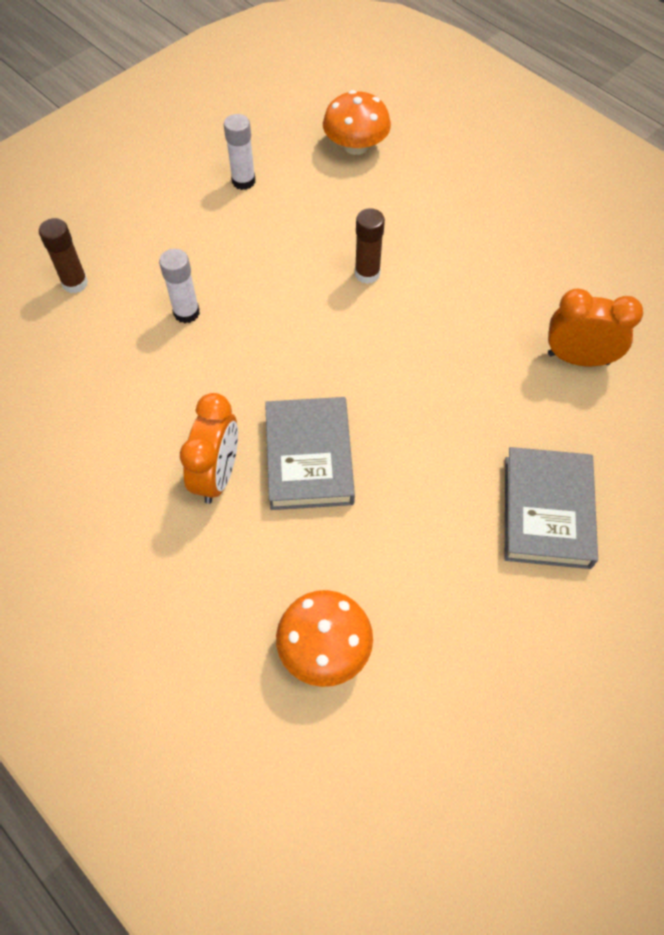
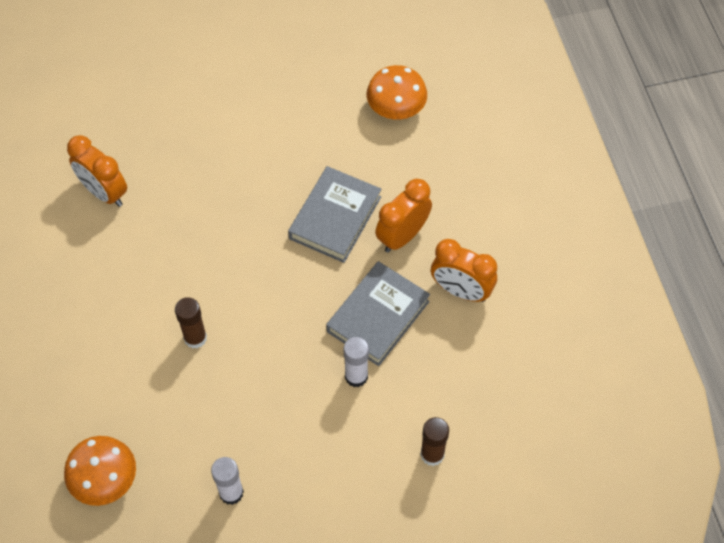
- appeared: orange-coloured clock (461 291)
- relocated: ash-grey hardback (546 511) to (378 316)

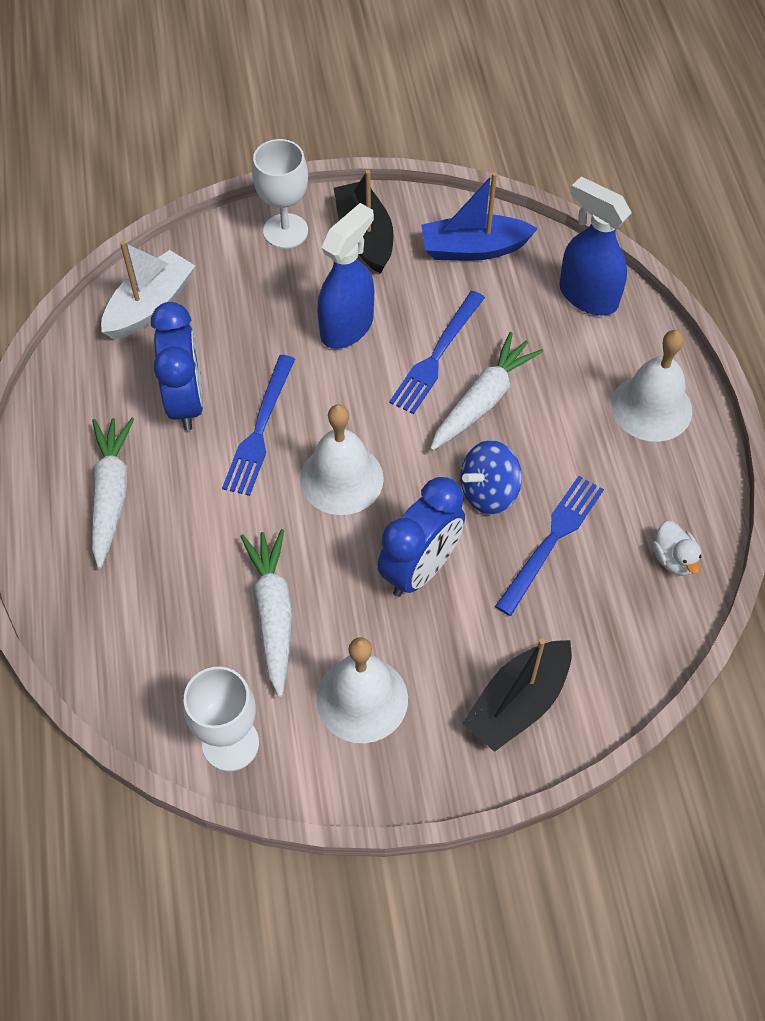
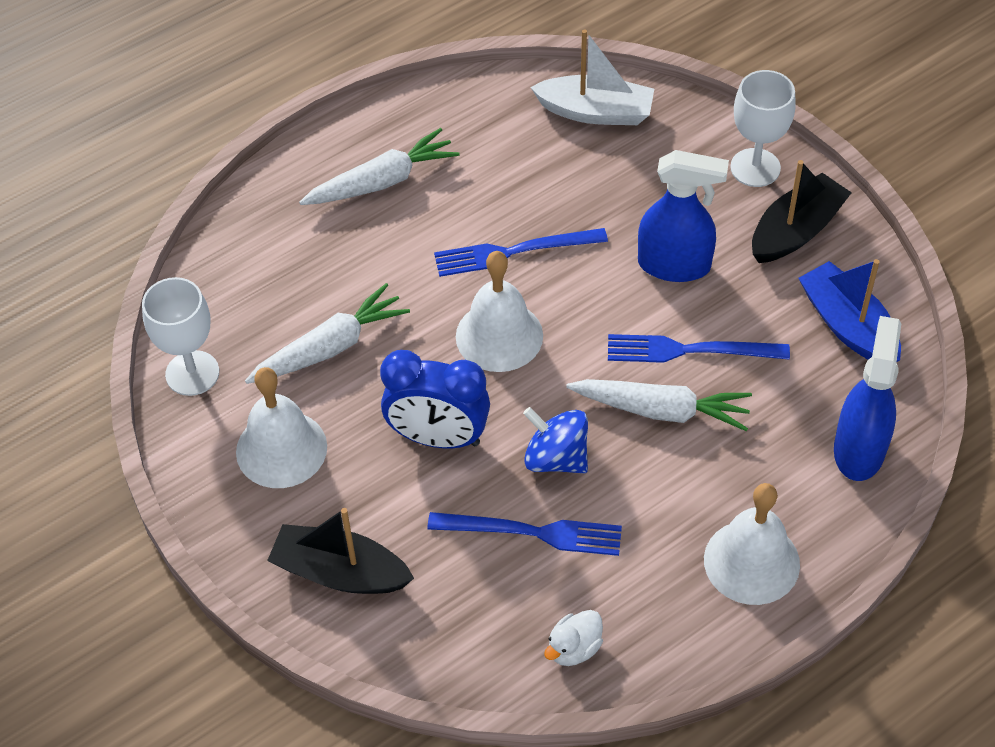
- missing: cobalt clock (186 401)

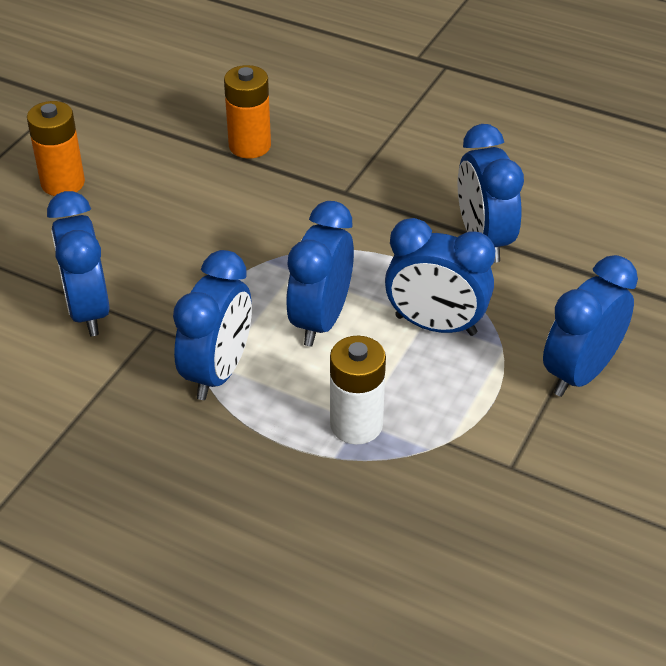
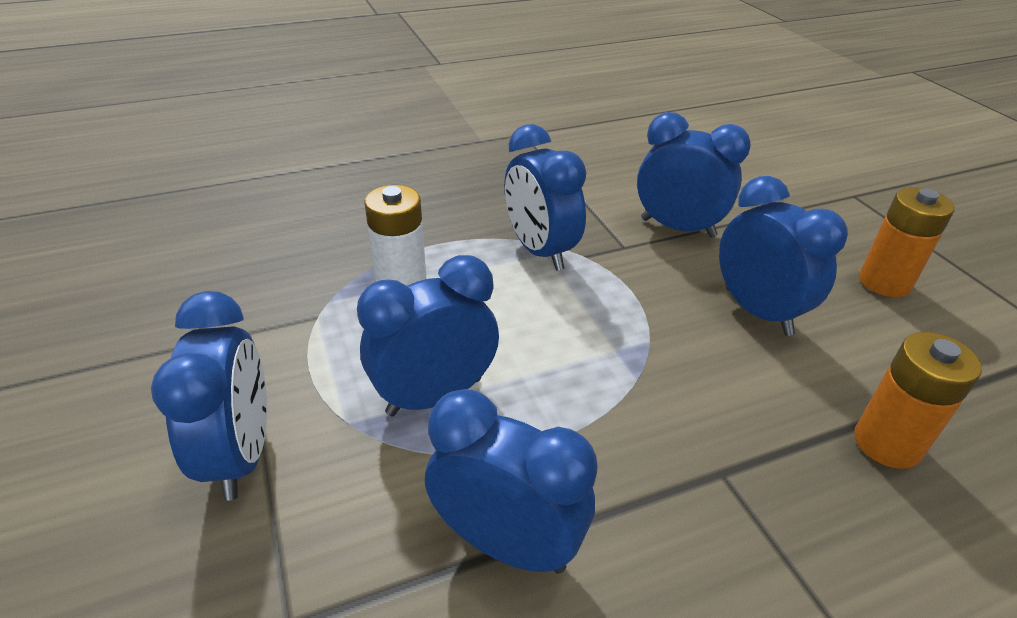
- relocated: cobalt clock (321 320) to (757 311)

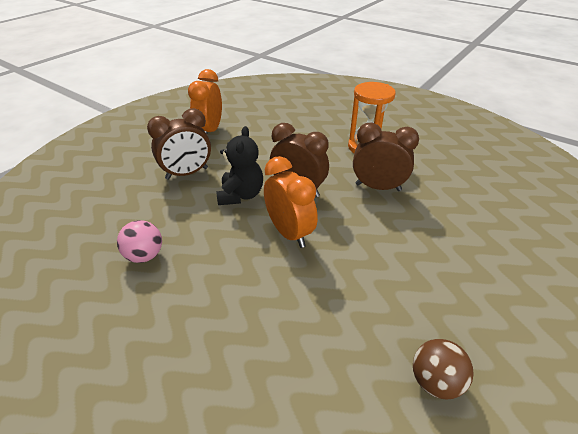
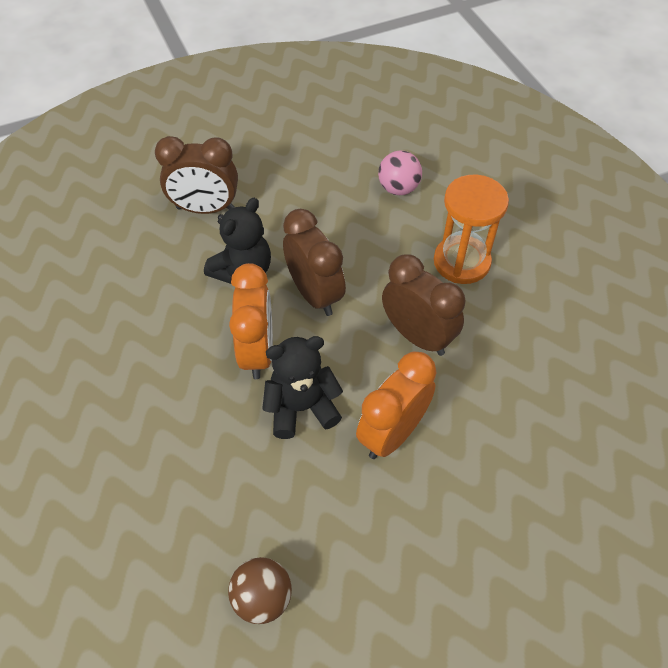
- appeared: ebony teddy (301 407)
- relocated: rosy sphere (144 256) to (398 188)
- relocated: orange-coloured clock (210 131) to (392 433)

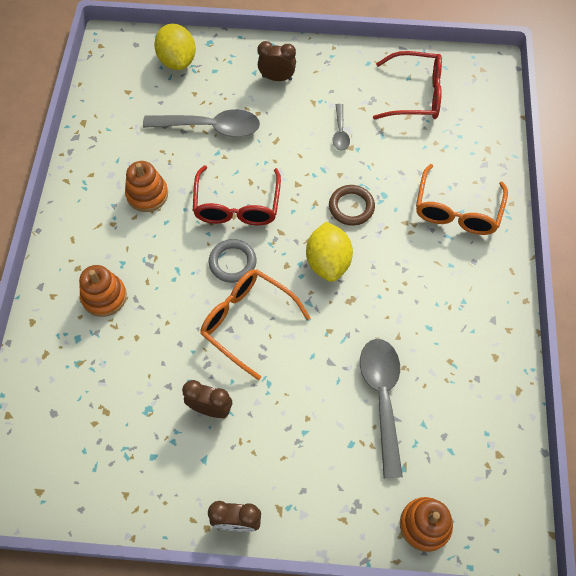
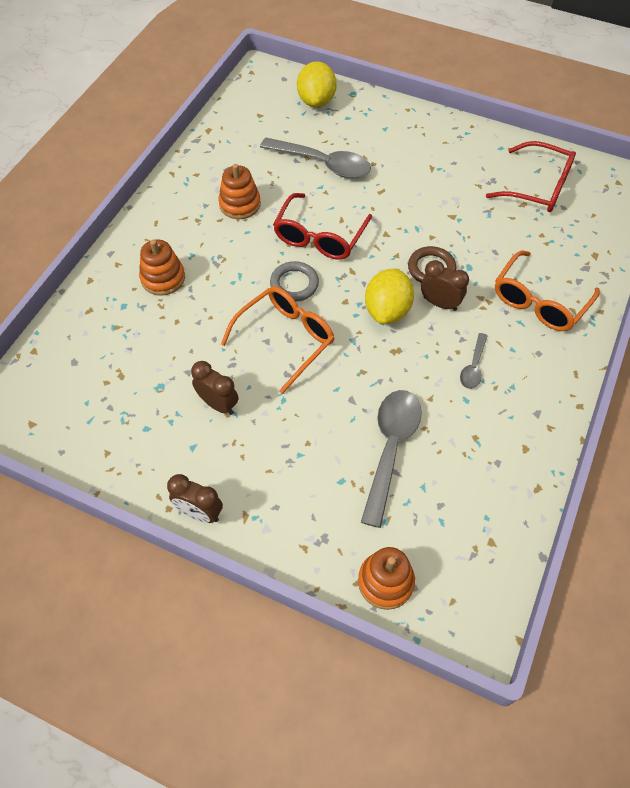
- relocated: russet clock (277 78) to (440 303)
- relocated: ash-grey tablespoon (340 132) to (473 367)
- spun: orange-coloured spectacles (247 321) = (286 339) 75 degrees clockwise

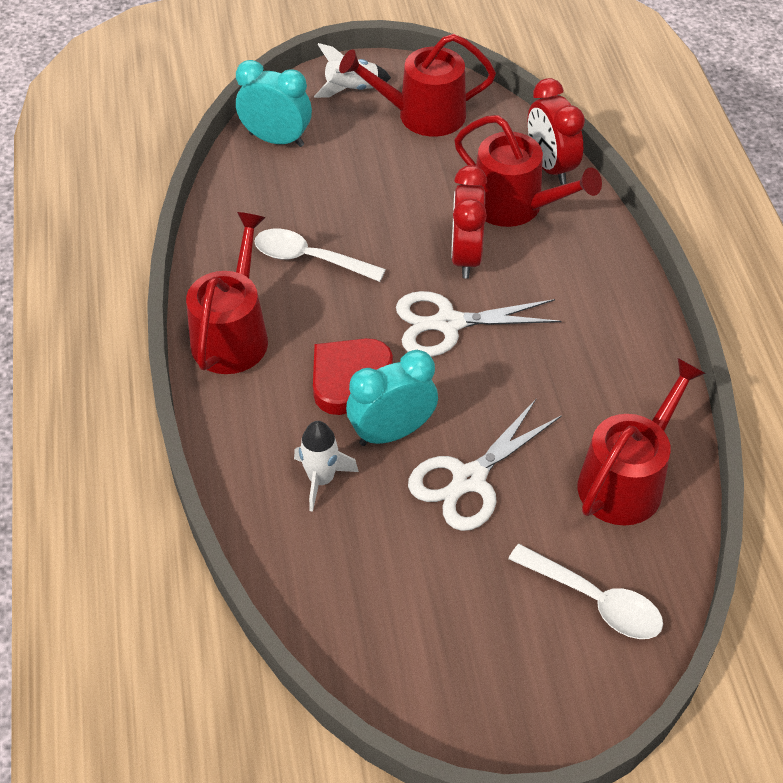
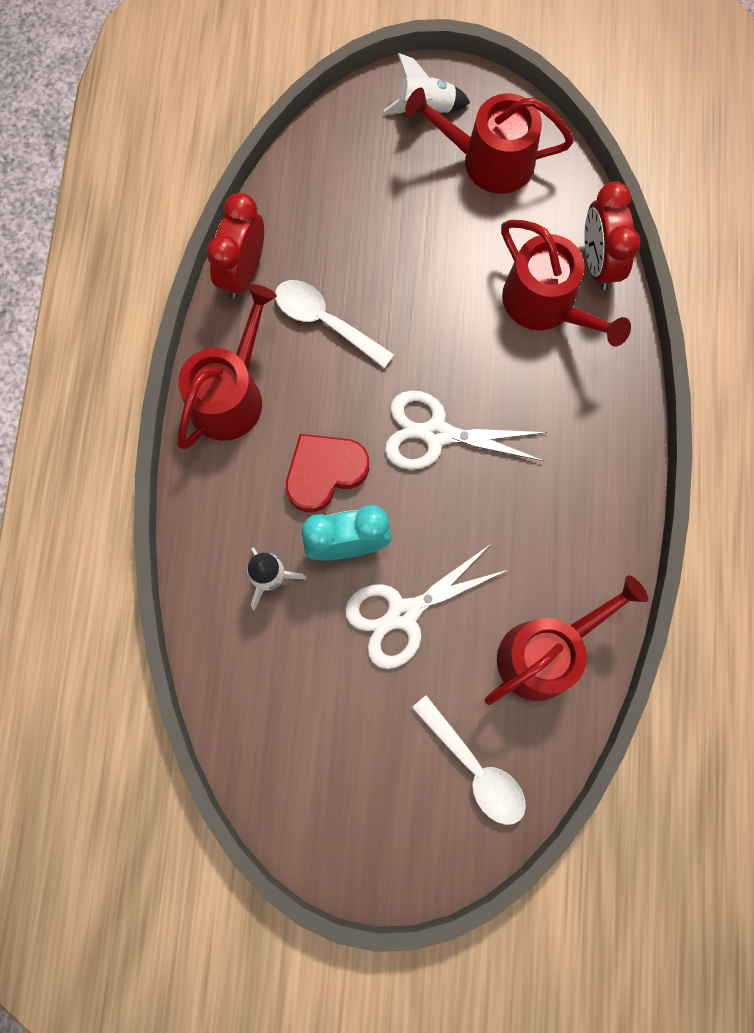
- missing: aqua clock (276 140)
- relocated: red clock (466 257) to (243 272)

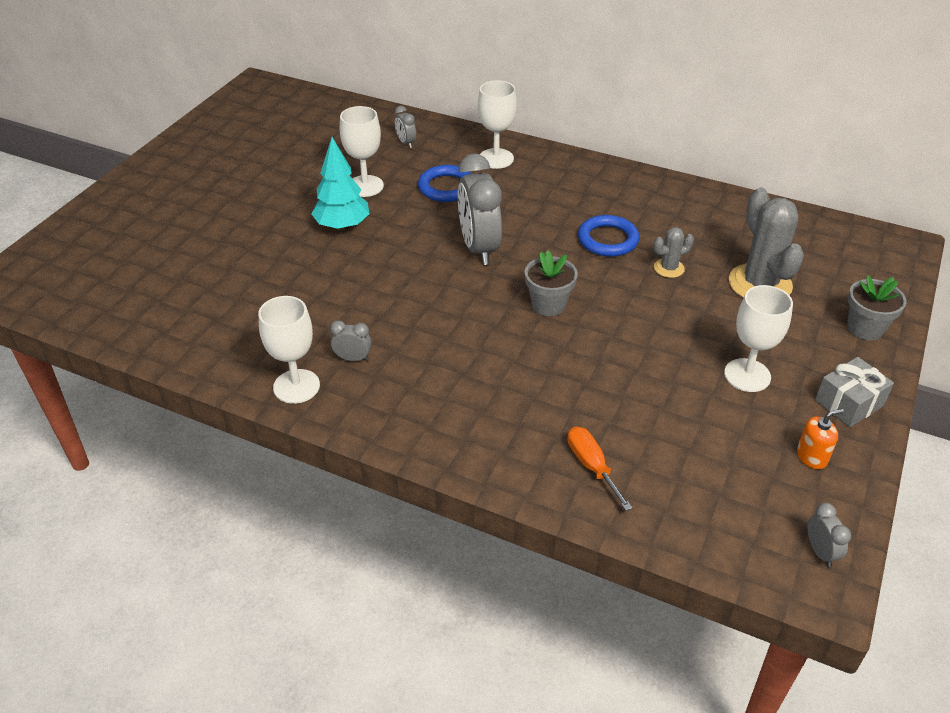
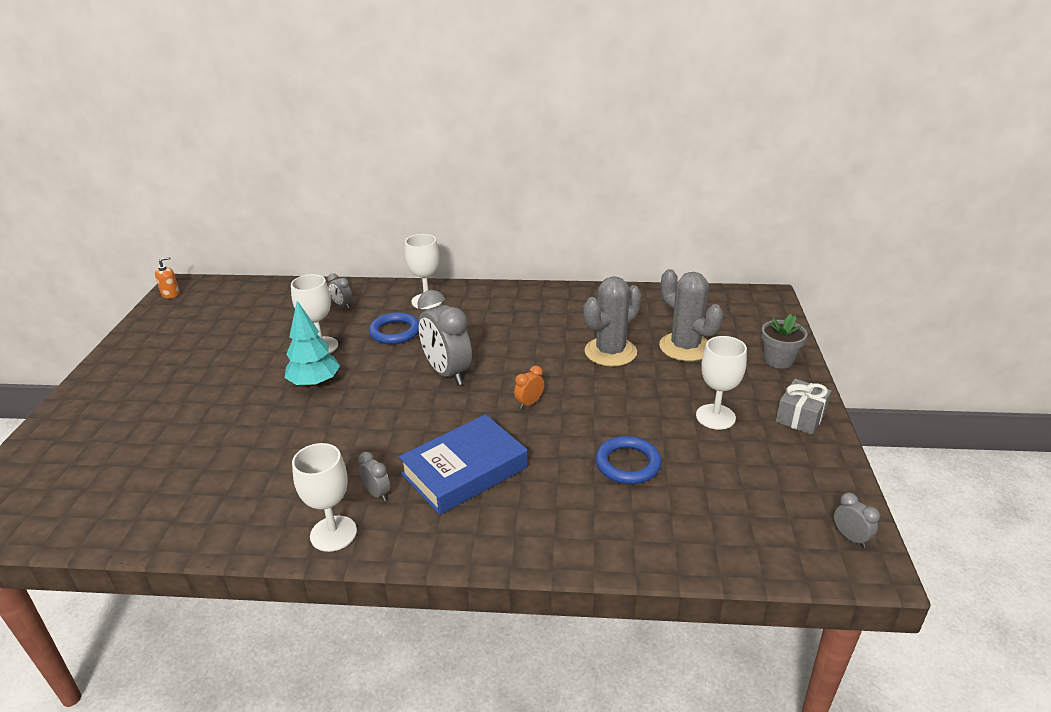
- missing: orange-coloured hand screwdriver (592 466)
- appeared: cobalt hardback (464 471)
- relocated: cobalt hoop (608 240) to (628 464)
- relocated: orange-coloured pump bottle (812 457) to (171 294)
- exchanged: ash-grey plant pot (548 304) to orange-coloured clock (529 403)
- spun: ash-grey clock (353 358) = (377 493) 60 degrees clockwise
- size: ash-grey saguaro cactus (669 268) = (610 352) x2.01

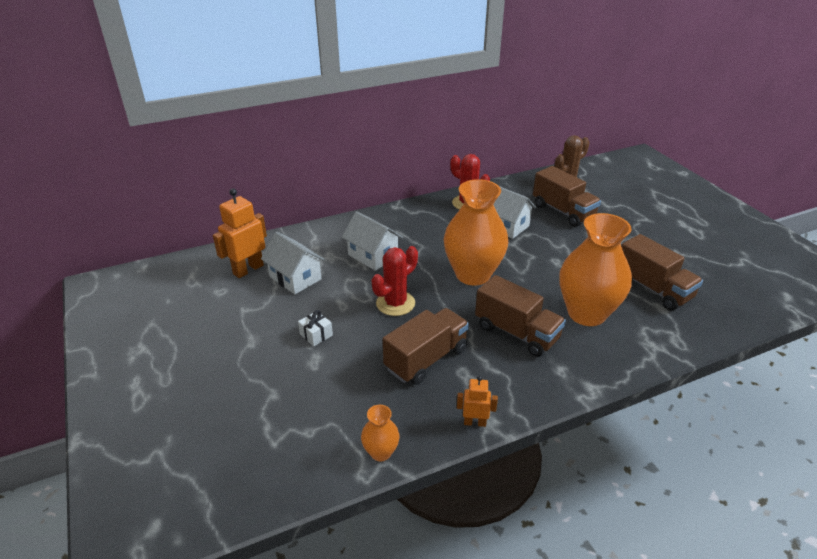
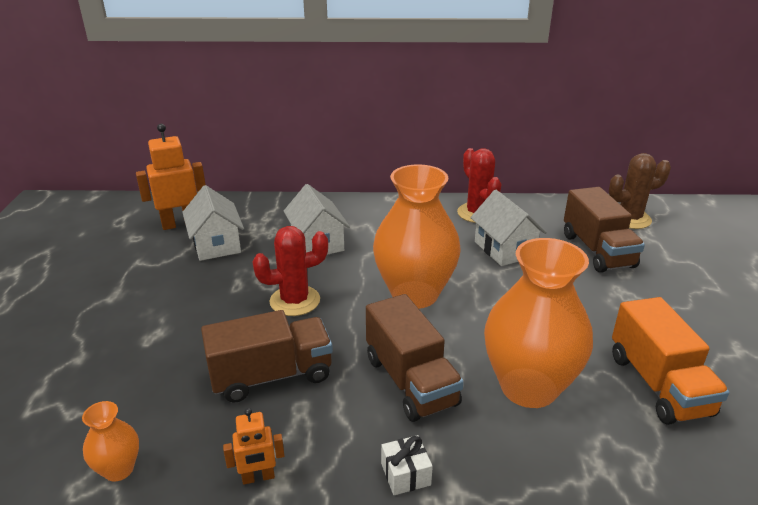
- relocated: snow-white gift (316 335) to (405 474)
- colour: russet toy truck (653 289) to orange-coloured toy truck (658 384)
- spun: orange-coloured robot (475 422) = (258 477) 135 degrees clockwise

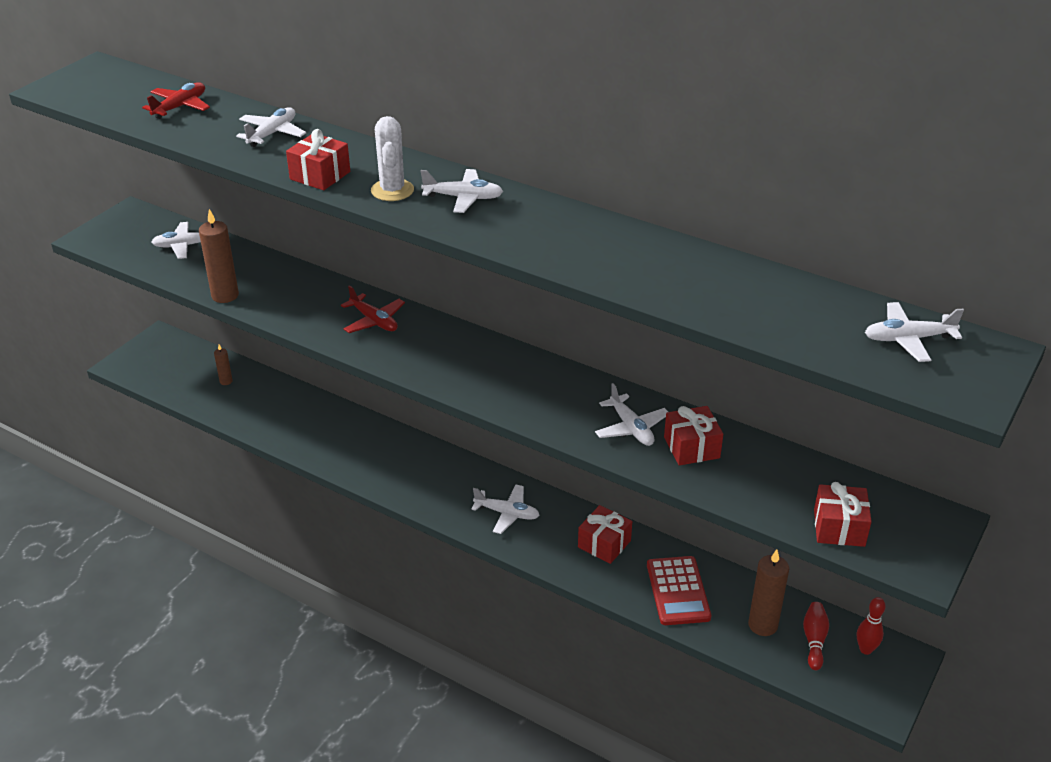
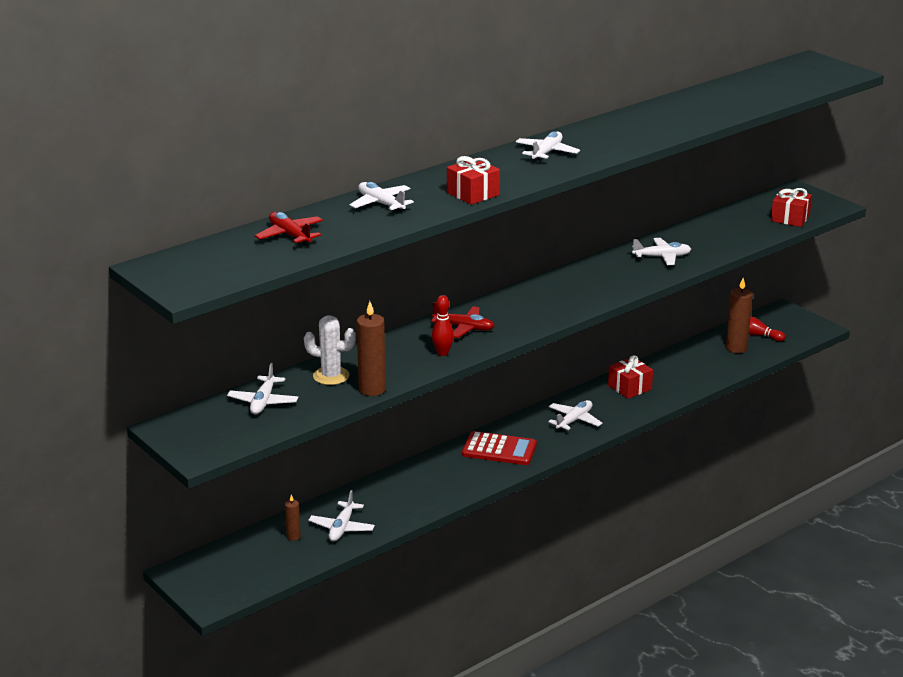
- missing: red gift (691 447)
- relocated: snow-white saguaro cactus (392 190) to (331 376)
- relocated: red calculator (677 591) to (499 449)
- relocated: red skittle (865 649) to (442 353)
- relocated: snow-white aeroplane (908 339) to (342 528)
- spun: red aeroplane (374 321) = (464 328) 45 degrees clockwise

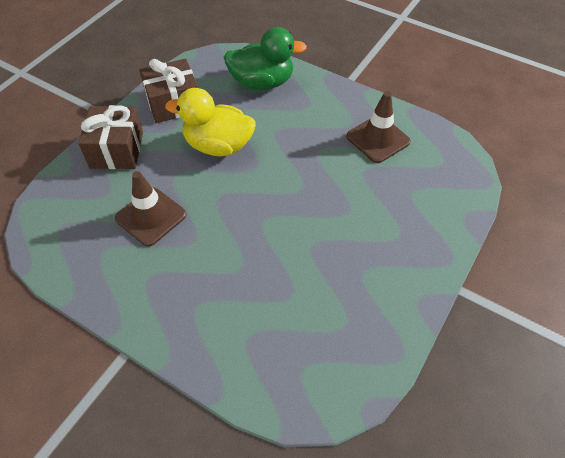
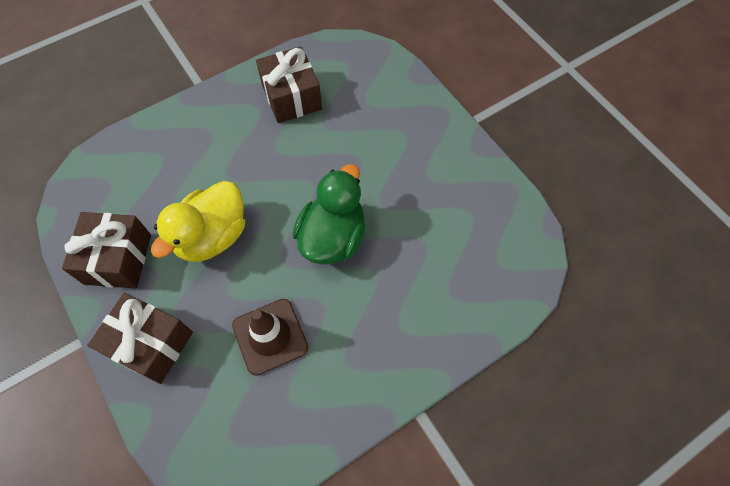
- relocated: emerald duck (262 82) to (333 237)
- exchanged: russet safety cone (378 139) to russet gift (292 97)

